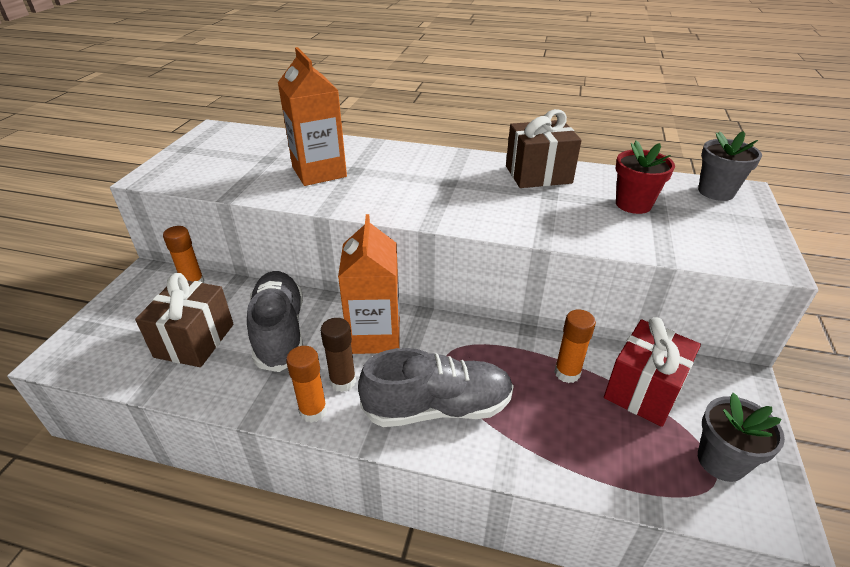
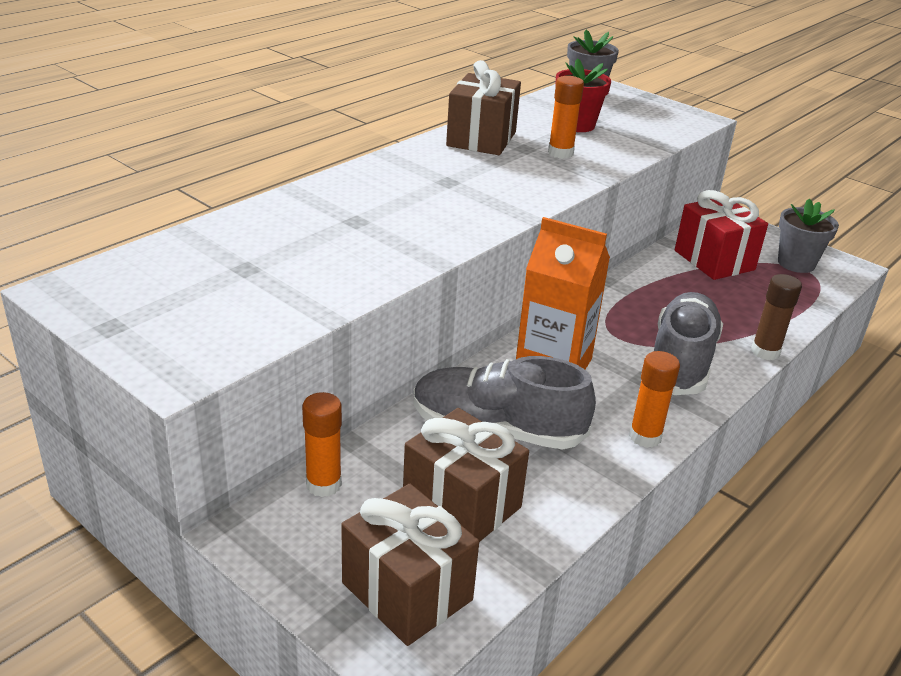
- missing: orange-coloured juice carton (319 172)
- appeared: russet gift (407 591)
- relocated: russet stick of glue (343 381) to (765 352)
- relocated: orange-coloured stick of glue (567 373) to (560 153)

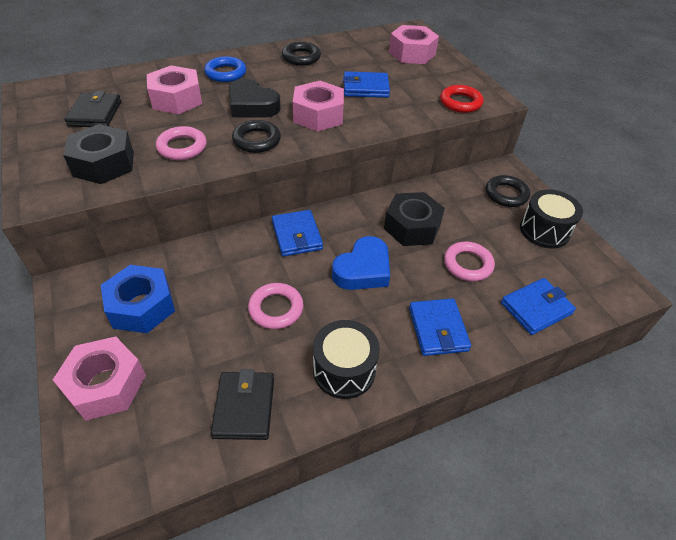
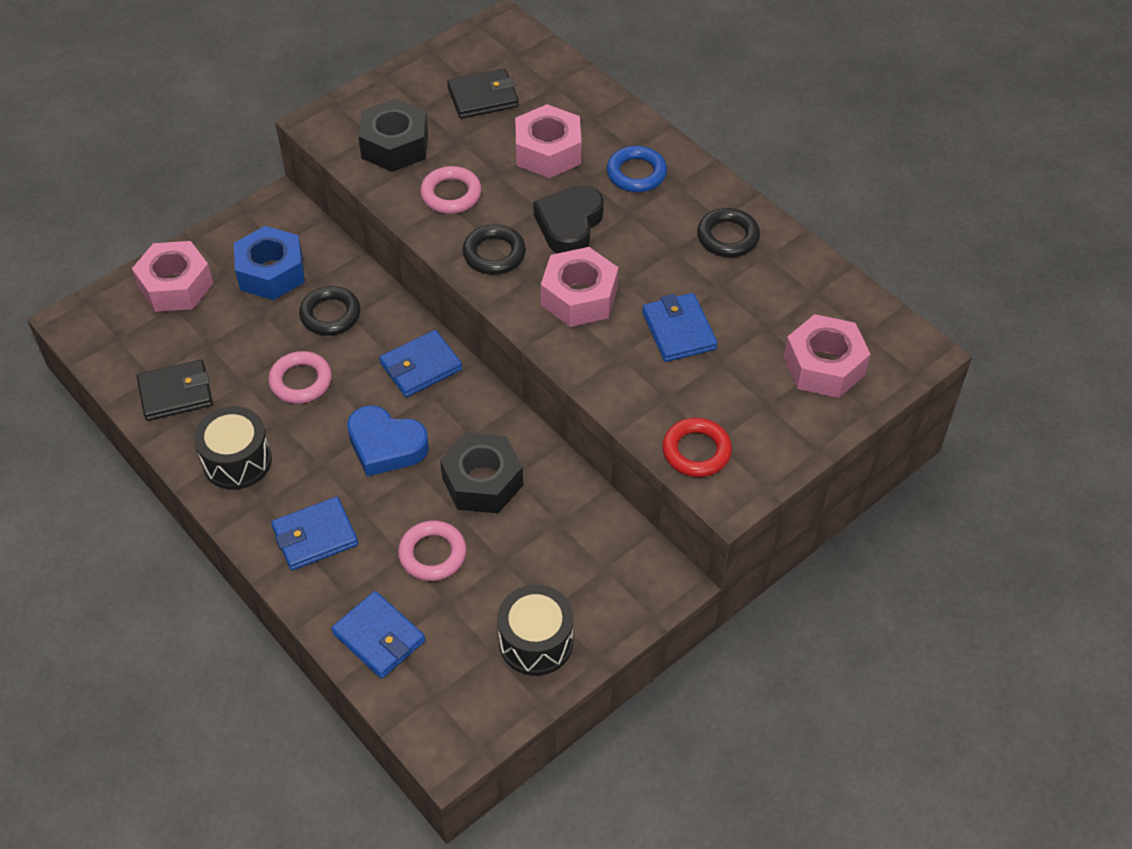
- relocated: ebony hoop (506 194) to (330 315)

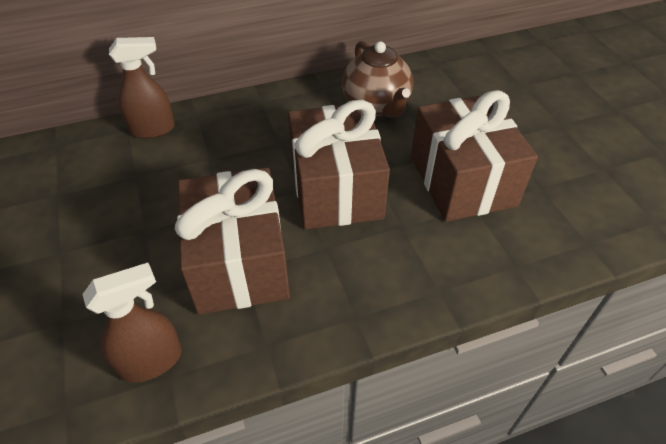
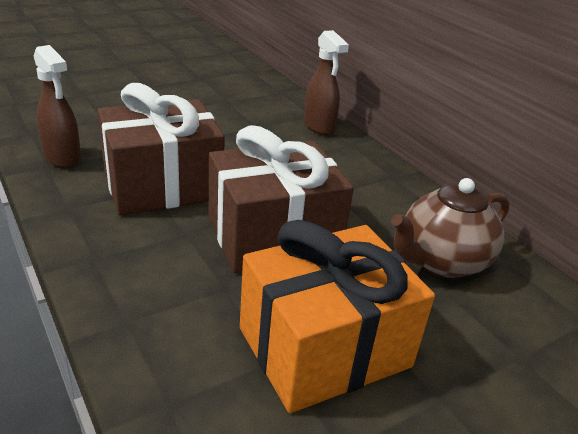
- colour: russet gift (462 180) to orange-coloured gift (324 347)

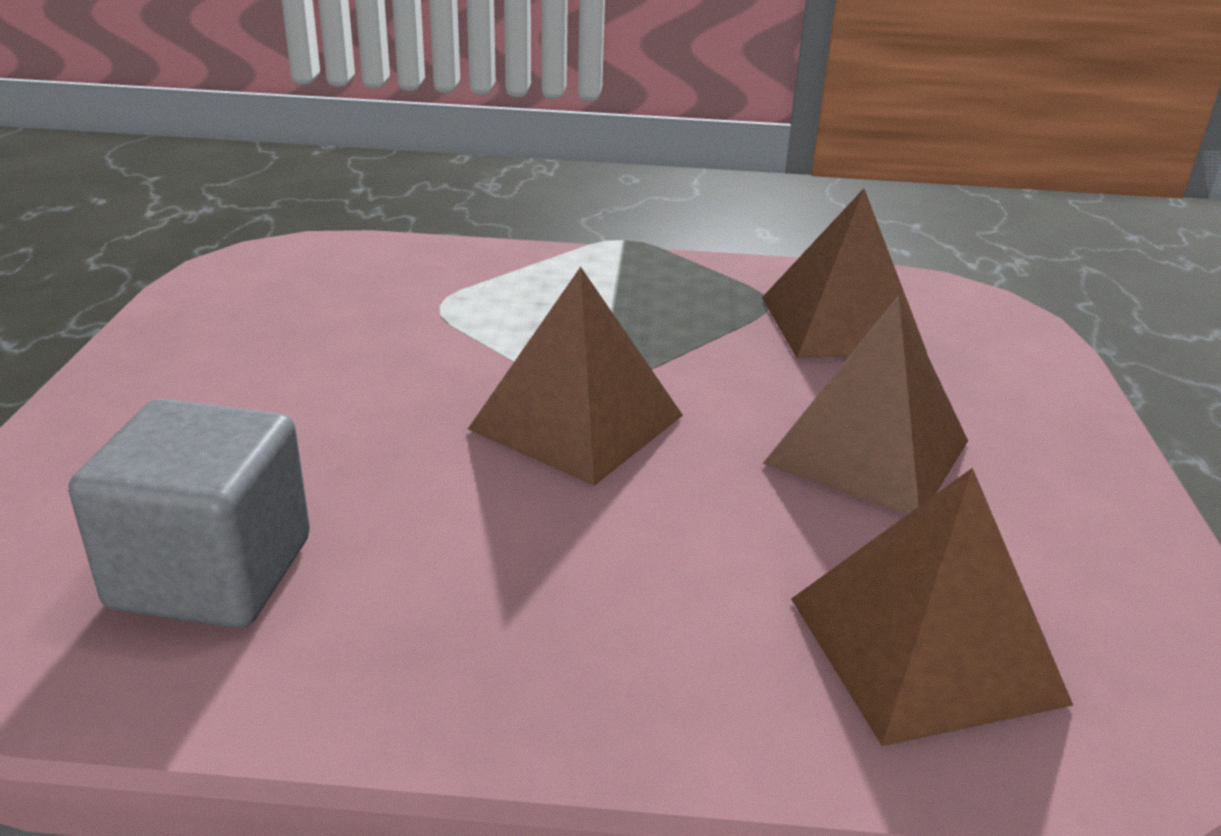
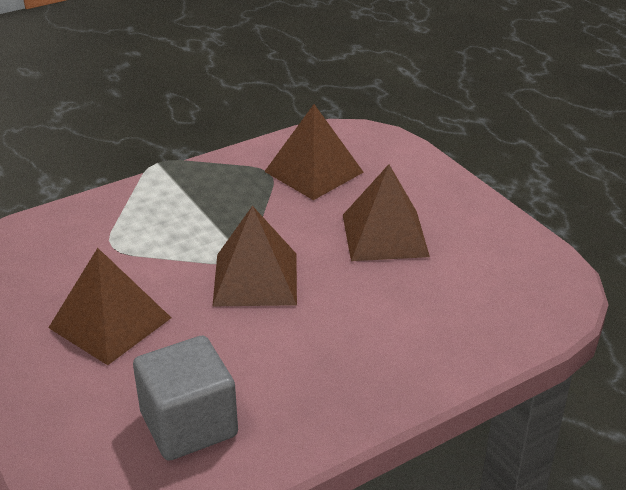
- relocated: russet solid pyramid (924 649) to (110 322)

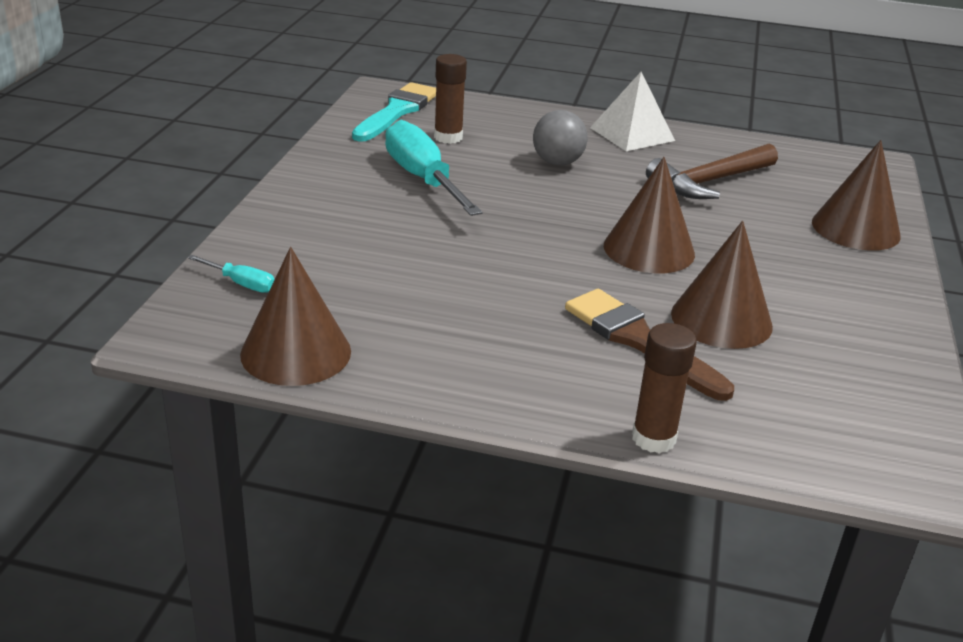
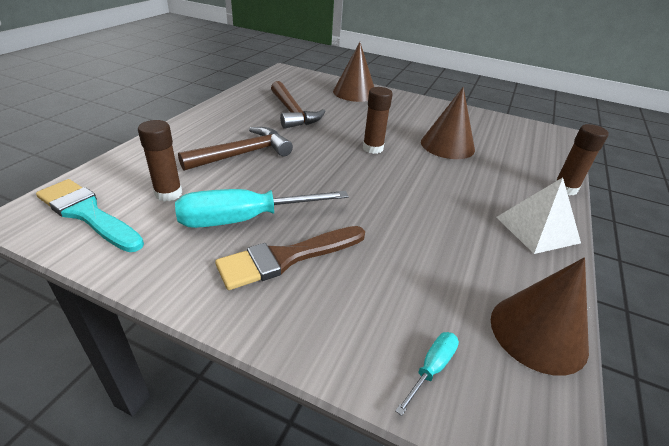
- relocated: russet paintbrush (639 341) to (287 258)
- relocated: snow-white solid pyramid (632 134) to (537 229)
- exchanged: ash-grey sphere (557 162) to russet hammer (243 154)
- exchanged: russet cone shape (649 249) to russet stick of glue (373 148)

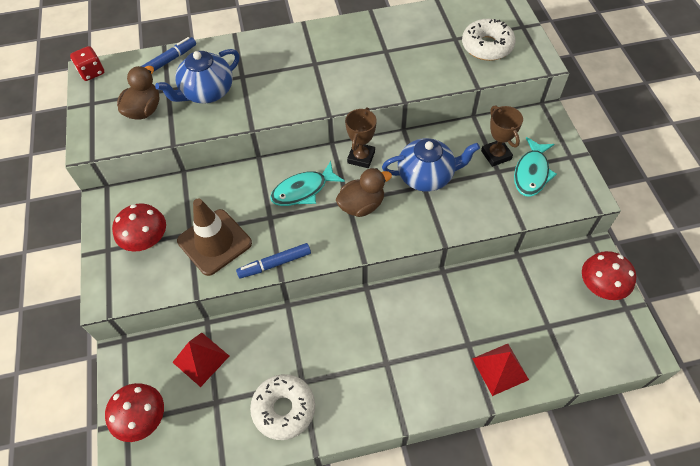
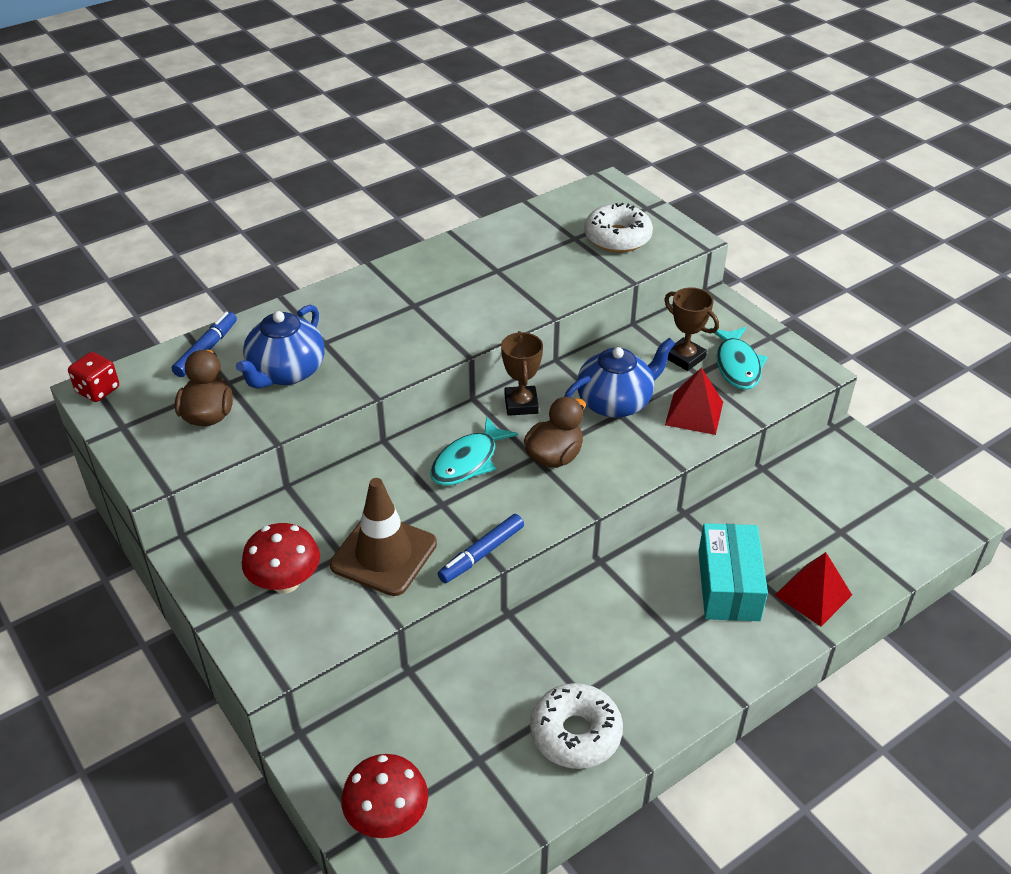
- missing: red toadstool (600 287)
- appeared: aqua parcel (728 586)
- relocated: red solid pyramid (201 359) to (694 413)

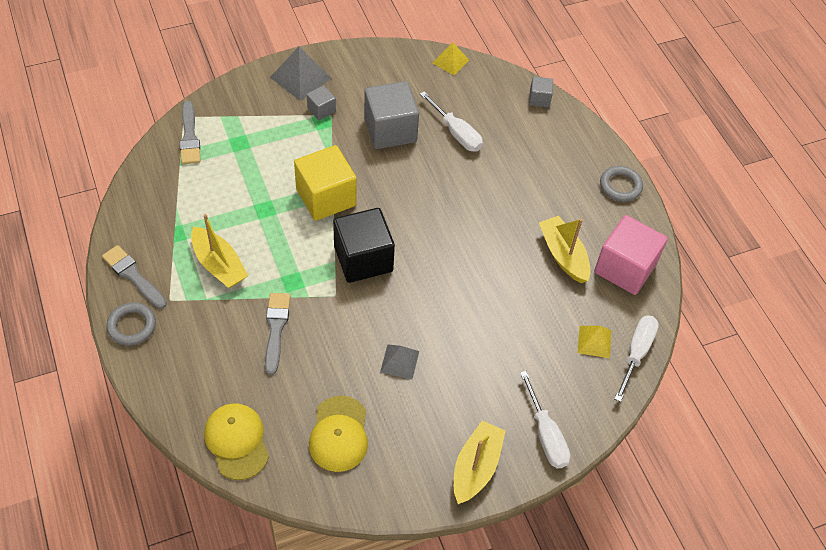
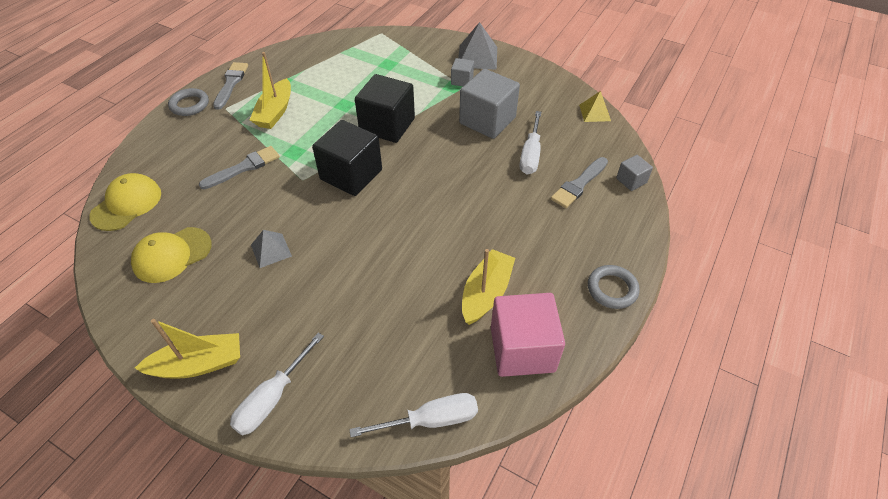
- missing: yellow solid pyramid (594 341)
- relocated: ash-grey paintbrush (189 136) to (579 184)
- colour: yellow block (326 197) to ebony block (387 125)

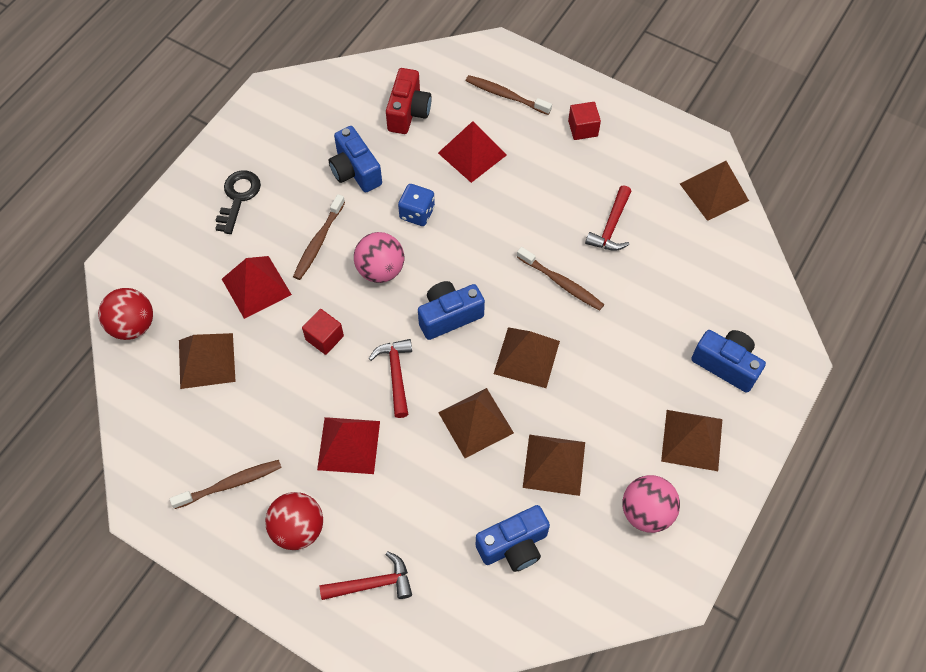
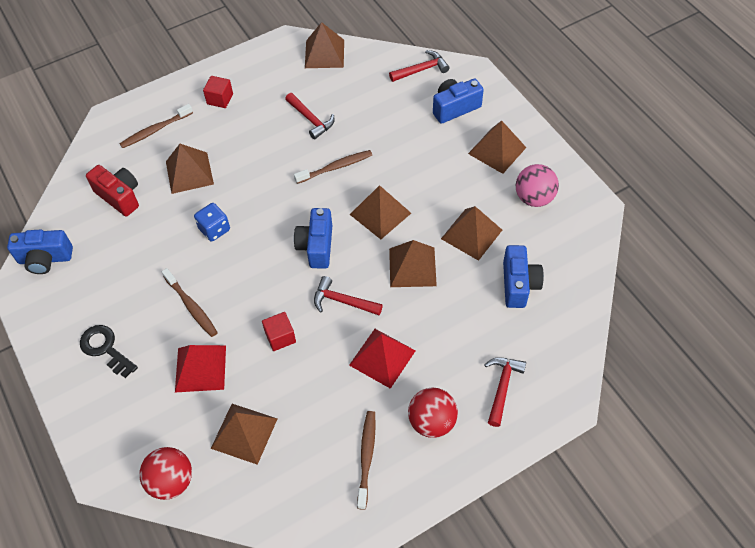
- missing: rosy sphere (380 270)
- appeared: red hammer (421 69)
- relocated: cobalt camera (355 171) to (45 259)
- colour: red solid pyramid (472 153) to russet solid pyramid (189 172)

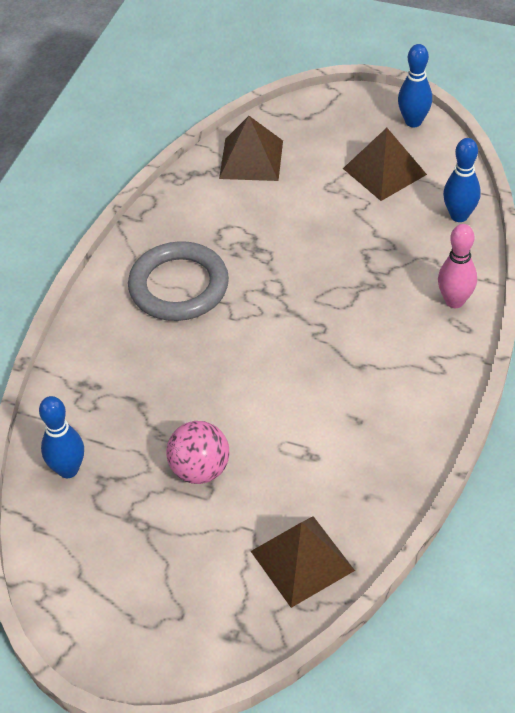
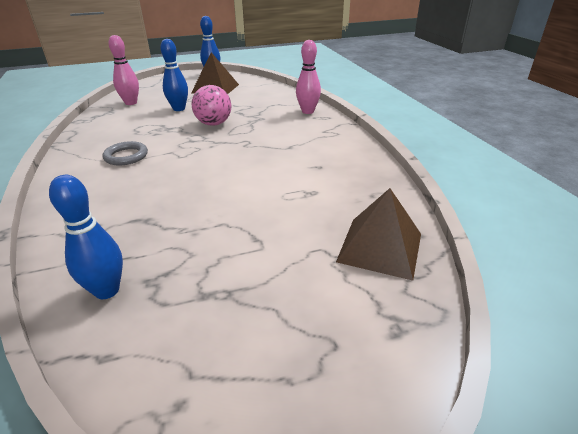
- relocated: rosy sphere (200 469) to (214 124)
- relocated: cobalt skittle (459 216) to (179 109)
- exchanged: russet solid pyramid (251 159) to rosy skittle (131 103)
- size: ash-grey hoop (179 286) = (126 156) x0.53

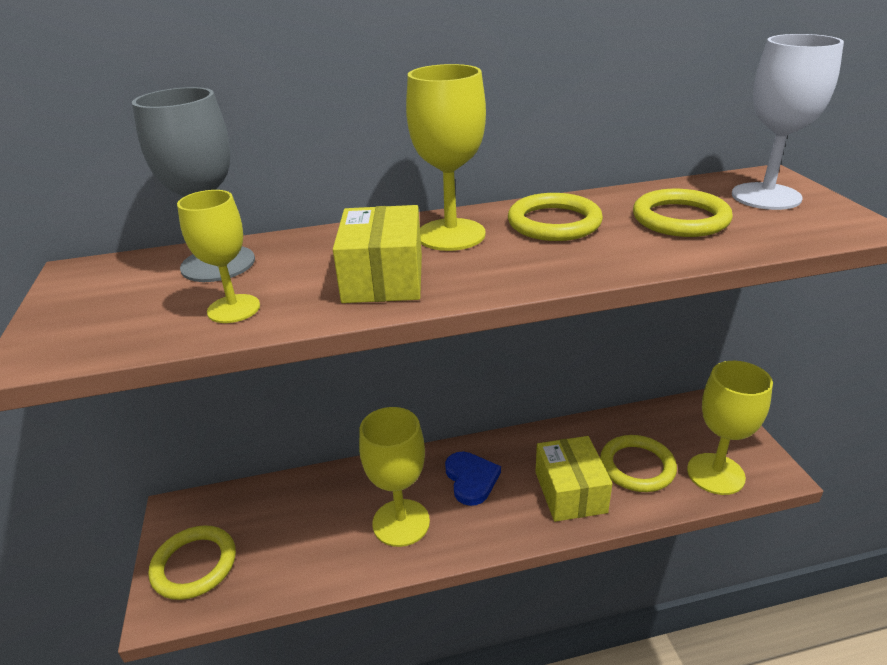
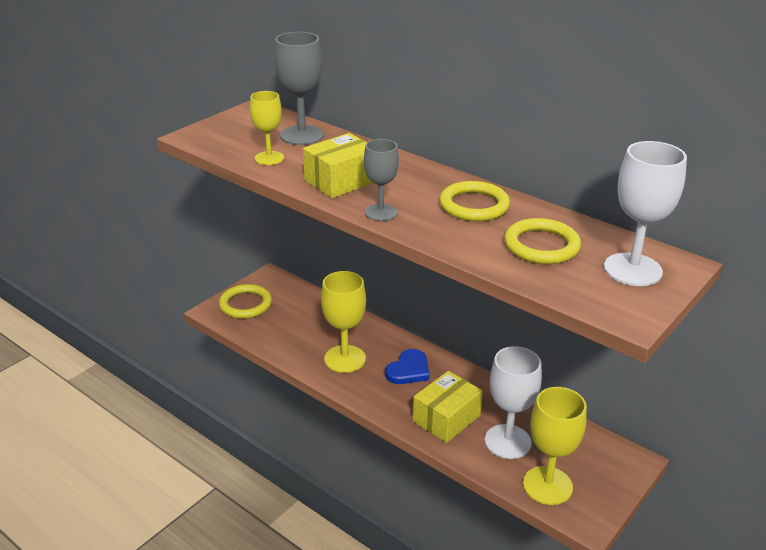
- missing: yellow wine glass (451 235)
- appeared: ash-grey wine glass (381 212)
- exchanged: yellow hoop (637 466) to snow-white wine glass (507 441)

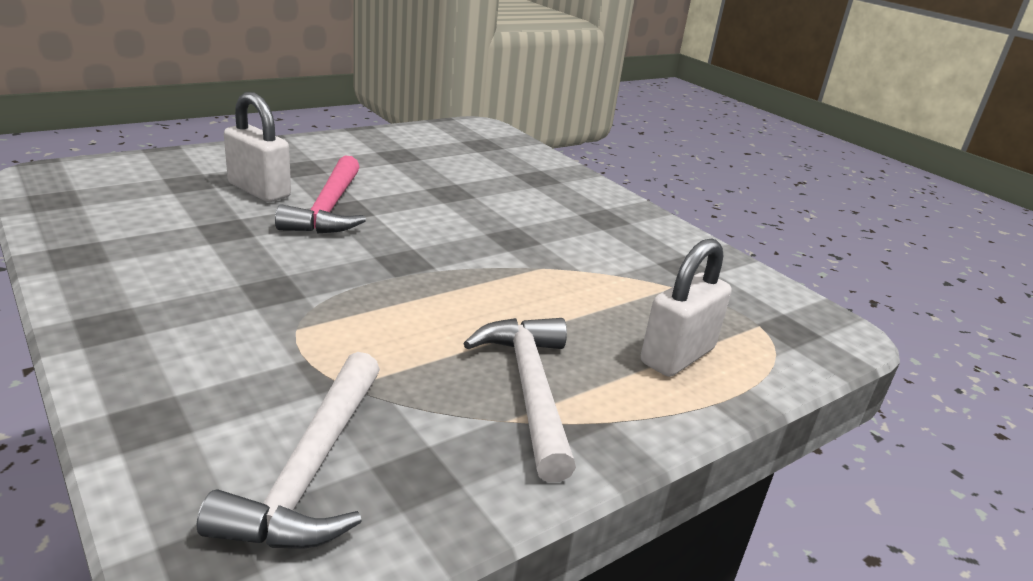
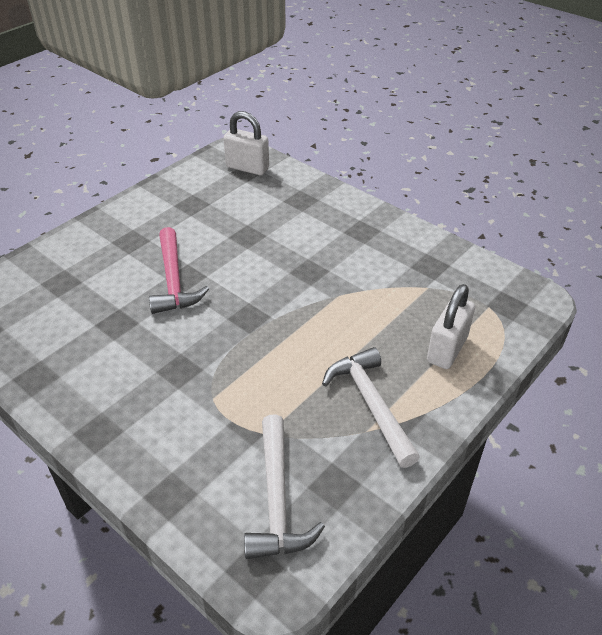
- relocated: snow-white padlock (259 190) to (247 168)

